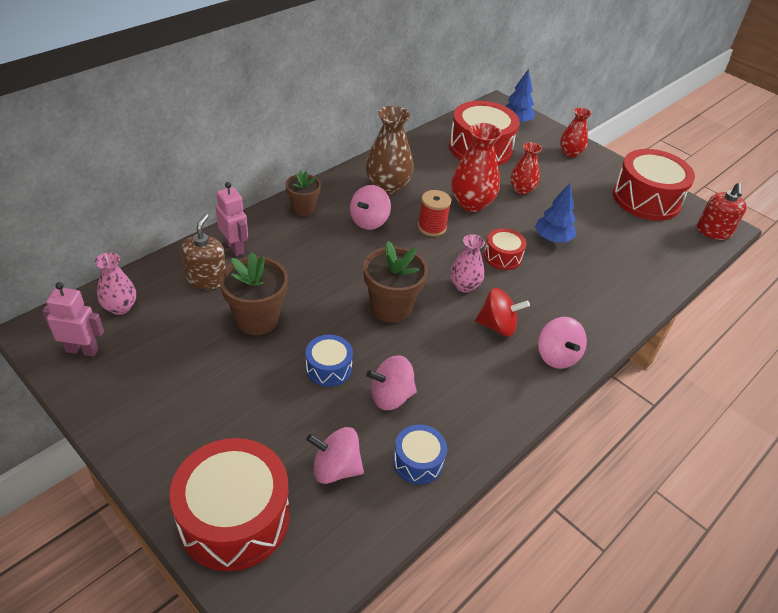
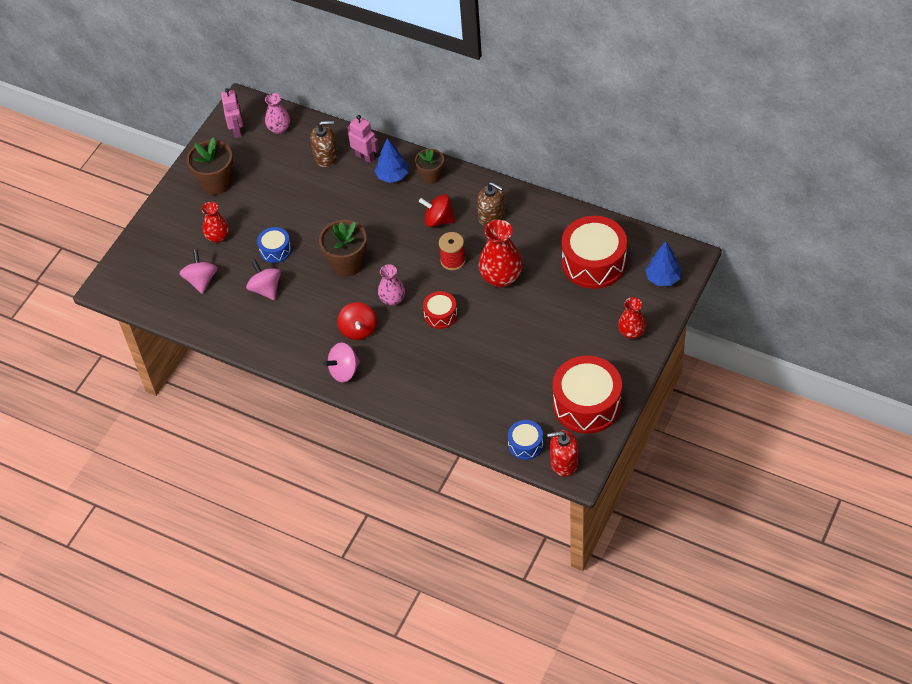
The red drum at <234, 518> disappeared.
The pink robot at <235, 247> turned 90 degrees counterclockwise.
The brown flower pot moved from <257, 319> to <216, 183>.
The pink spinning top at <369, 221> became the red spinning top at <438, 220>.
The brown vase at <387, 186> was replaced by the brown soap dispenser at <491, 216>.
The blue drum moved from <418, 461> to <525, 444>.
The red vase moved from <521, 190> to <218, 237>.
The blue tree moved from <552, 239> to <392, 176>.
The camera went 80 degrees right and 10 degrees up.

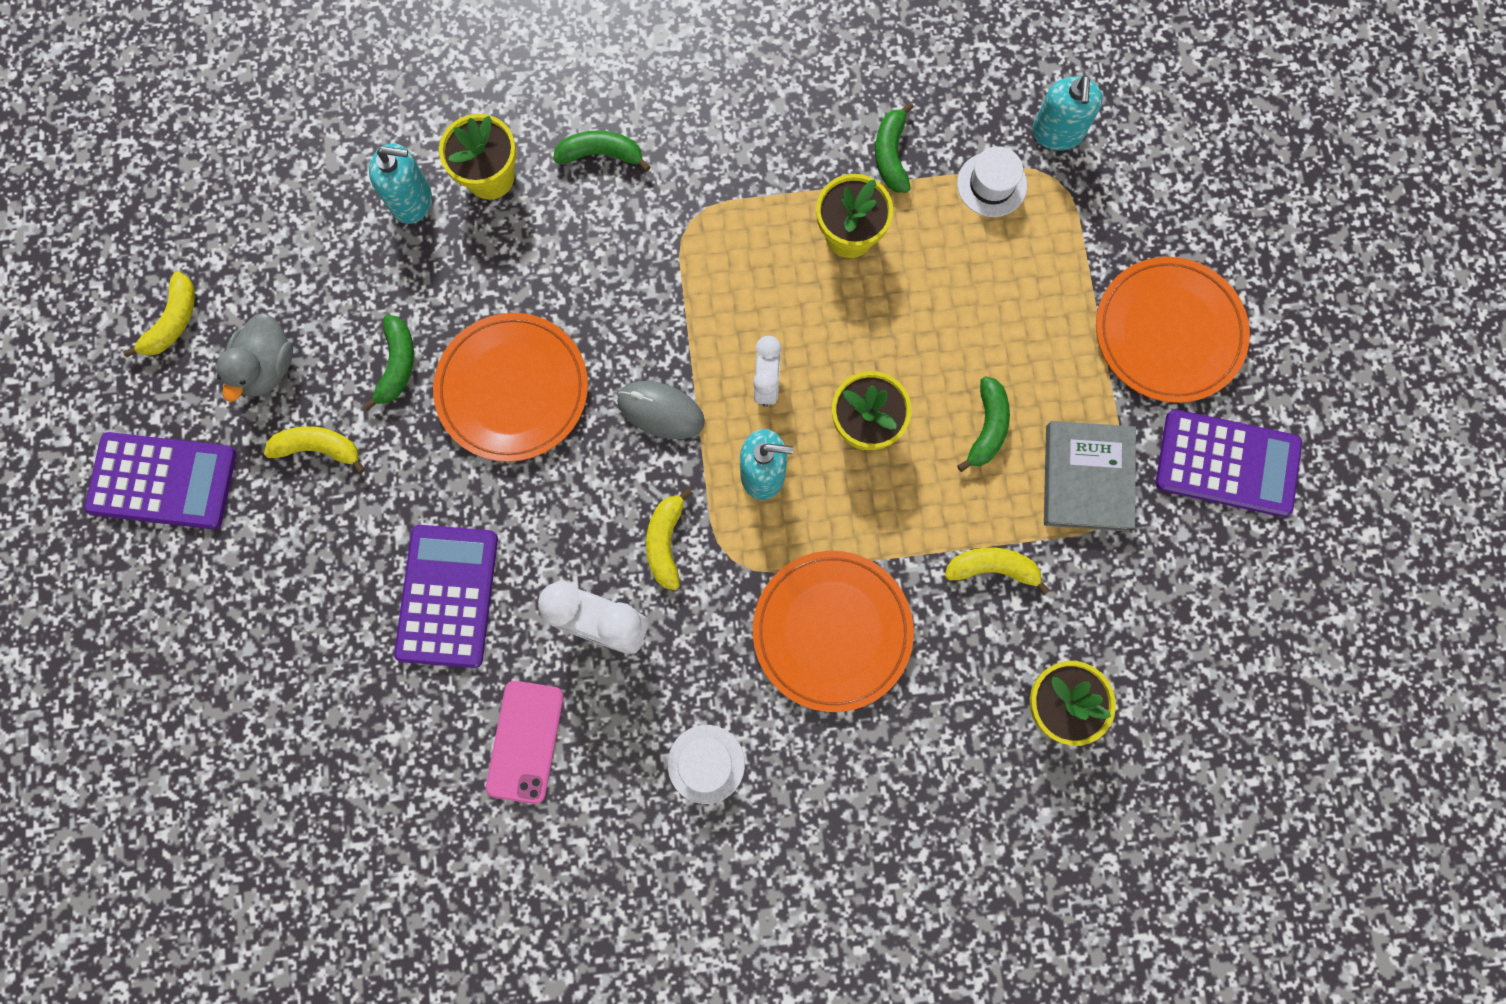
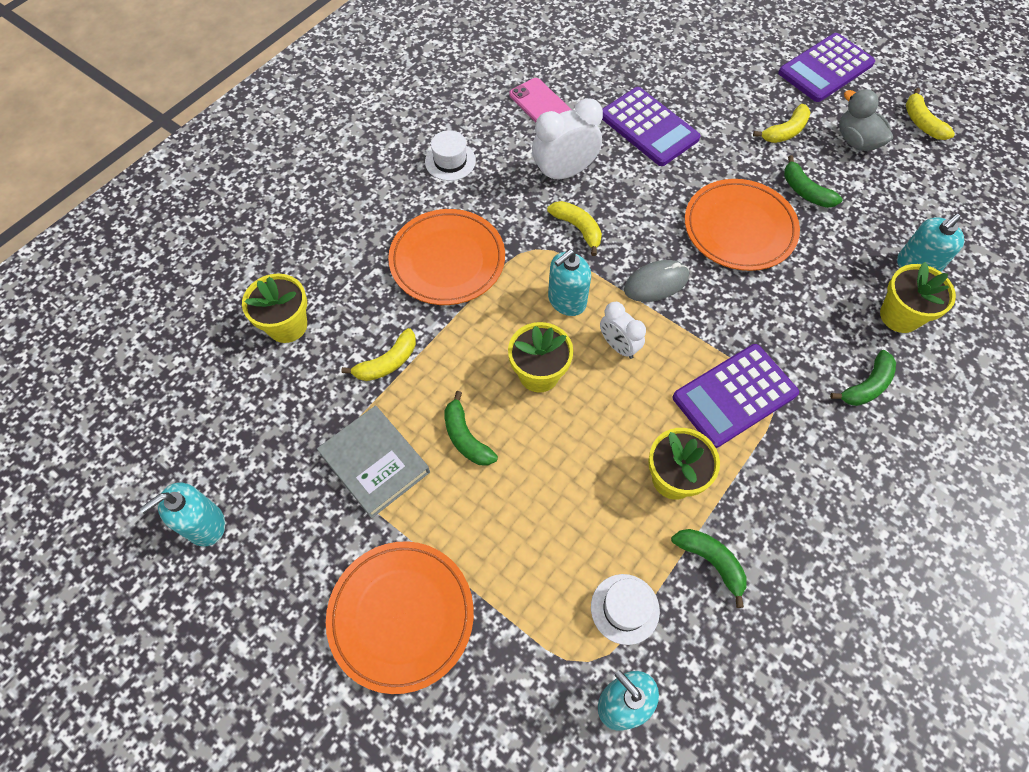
The purple calculator moved from <1227, 463> to <734, 396>.
The turquoise soap dispenser at <205, 524> appeared.
The camera went 135 degrees right and 15 degrees down.

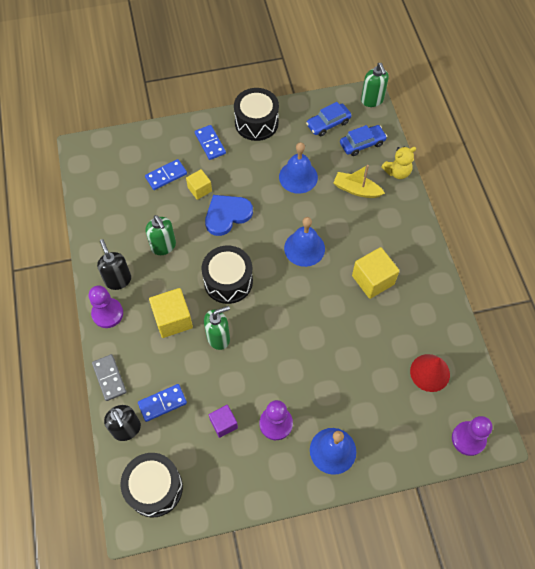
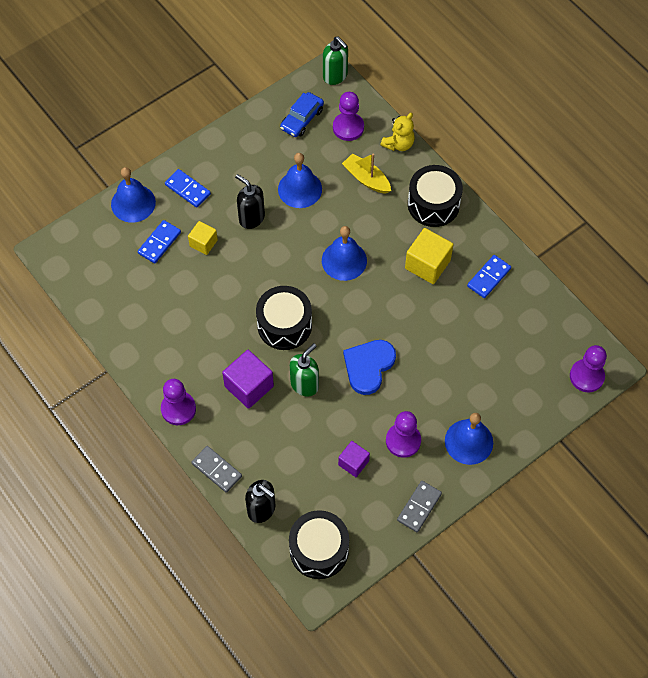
The black soap dispenser moved from <118, 280> to <251, 218>.
The blue domino moved from <162, 403> to <488, 277>.
The green soap dispenser at <163, 246> disappeared.
The yellow cube at <173, 319> became the purple cube at <249, 386>.
The blue heart moved from <227, 215> to <368, 366>.
The black drum moved from <256, 123> to <433, 204>.
The yellow boat at <356, 190> turned 45 degrees clockwise.
The blue car at <362, 144> was replaced by the purple pawn at <348, 127>.
The red cone at <430, 372> disappeared.
The blue bell at <133, 203> appeared.
The grey domino at <419, 507> appeared.
The camera went 25 degrees left and 0 degrees up.

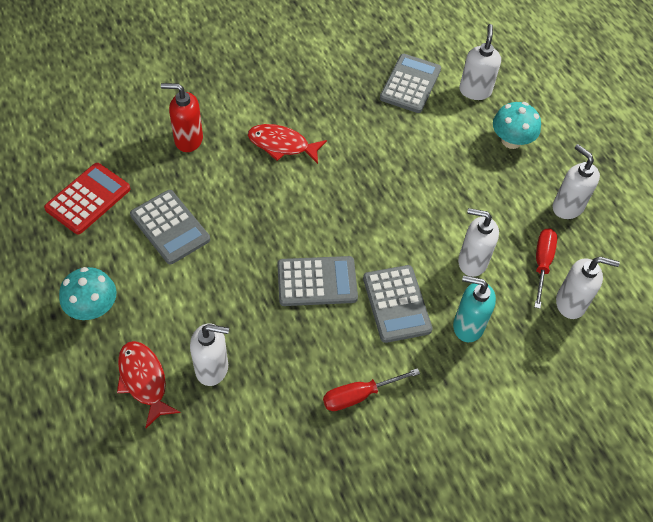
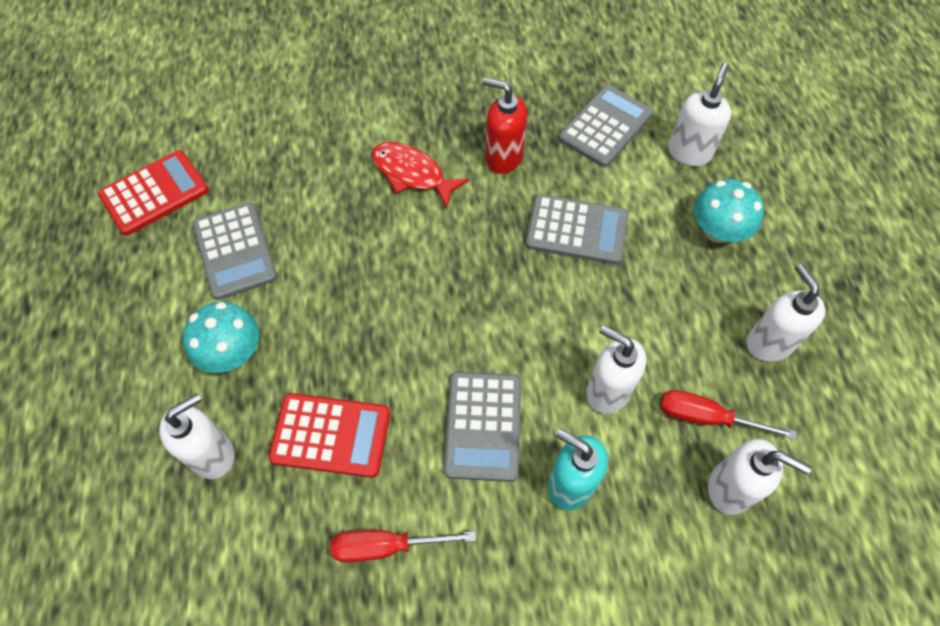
The turquoise mushroom moved from <93, 308> to <232, 352>.
The red fish at <144, 380> disappeared.
The red soap dispenser moved from <188, 140> to <503, 157>.
The white soap dispenser at <212, 368> turned 60 degrees counterclockwise.
The grey calculator moved from <317, 282> to <576, 230>.
The red screwdriver at <542, 263> turned 105 degrees counterclockwise.
The red calculator at <331, 435> appeared.
The camera went 20 degrees right and 5 degrees up.

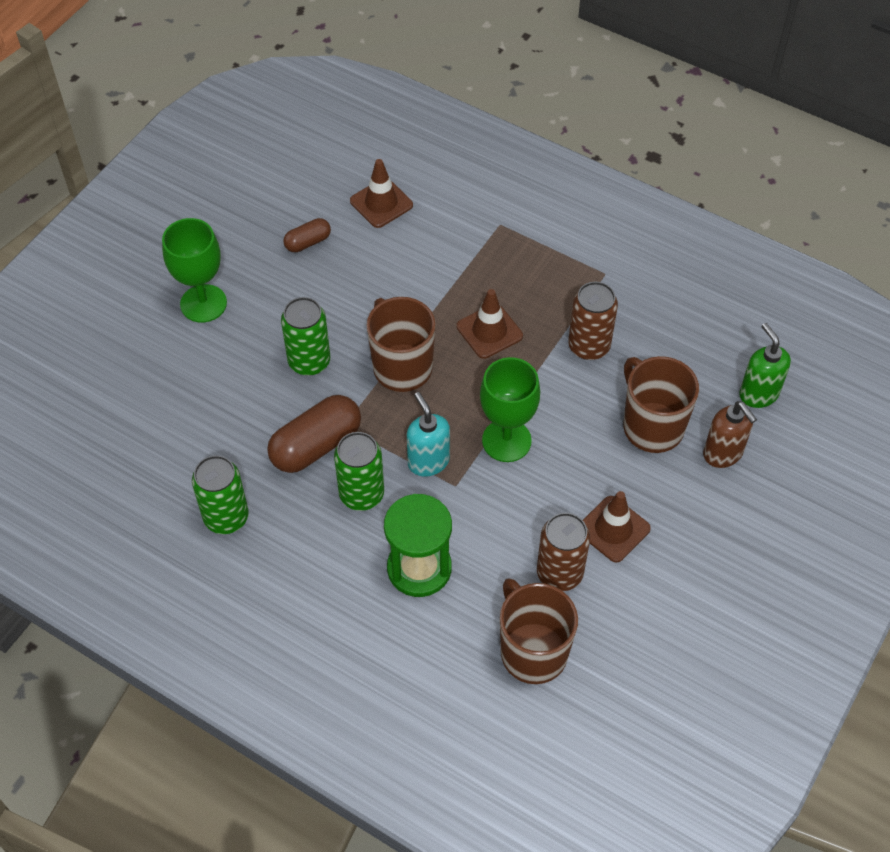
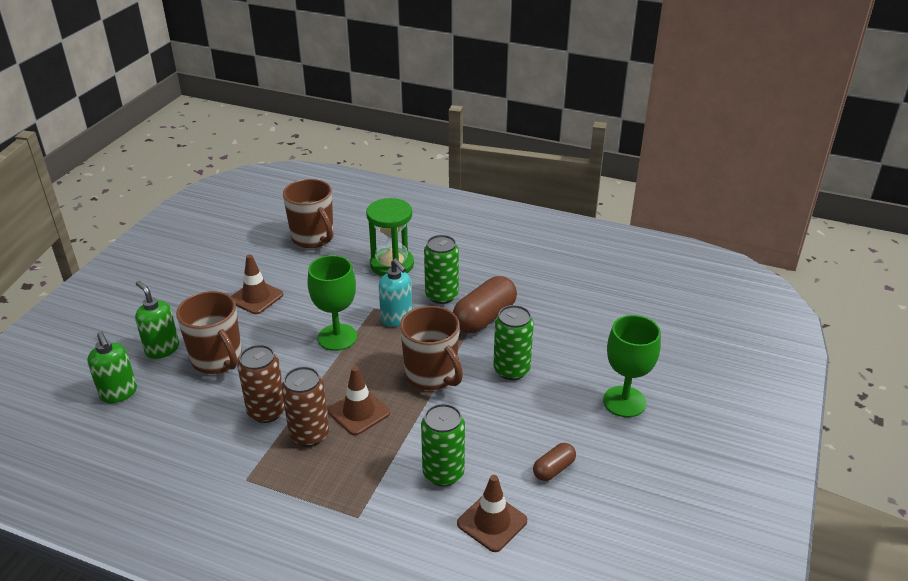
The green can moved from <226, 517> to <443, 473>.
The brown can moved from <559, 573> to <309, 434>.
The brown soap dispenser at <723, 454> became the green soap dispenser at <162, 349>.
The camera went 170 degrees right and 20 degrees down.

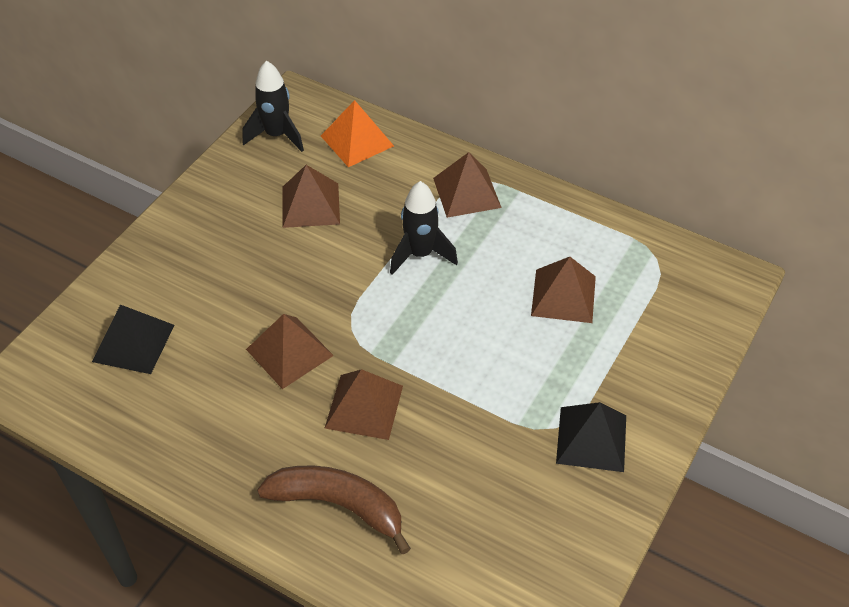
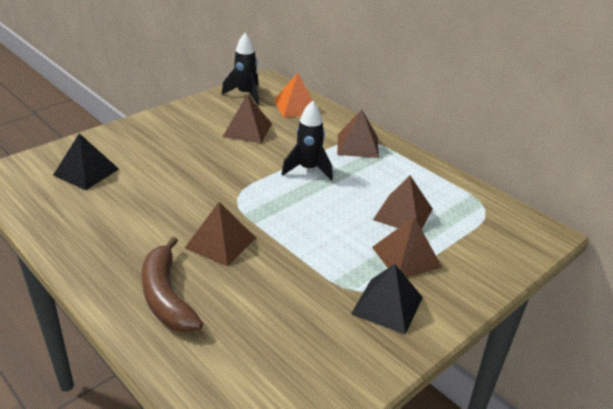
The brown pyramid moved from <289, 352> to <406, 257>.
The brown banana at <339, 505> turned 150 degrees counterclockwise.
The camera went 15 degrees right and 15 degrees down.

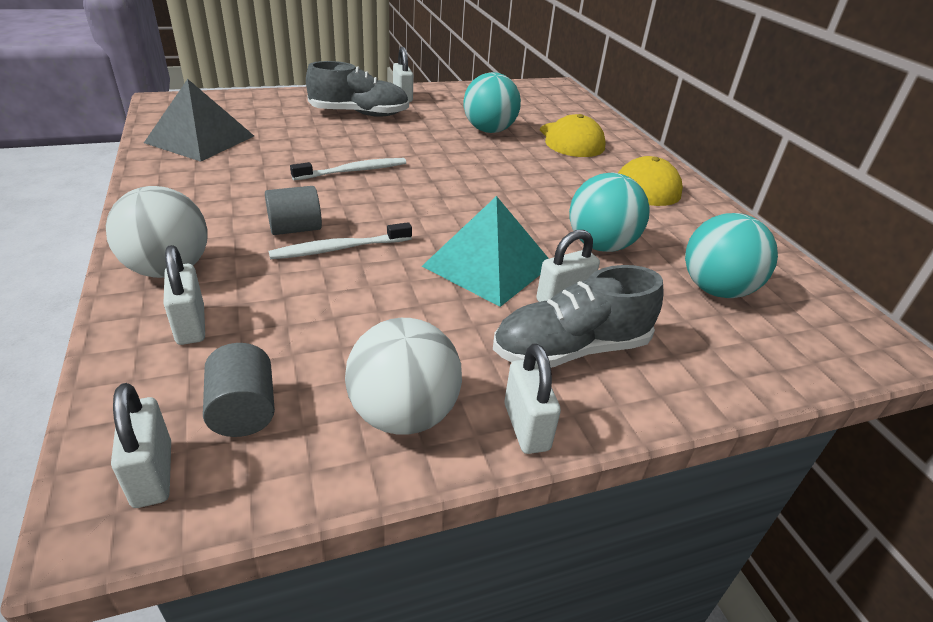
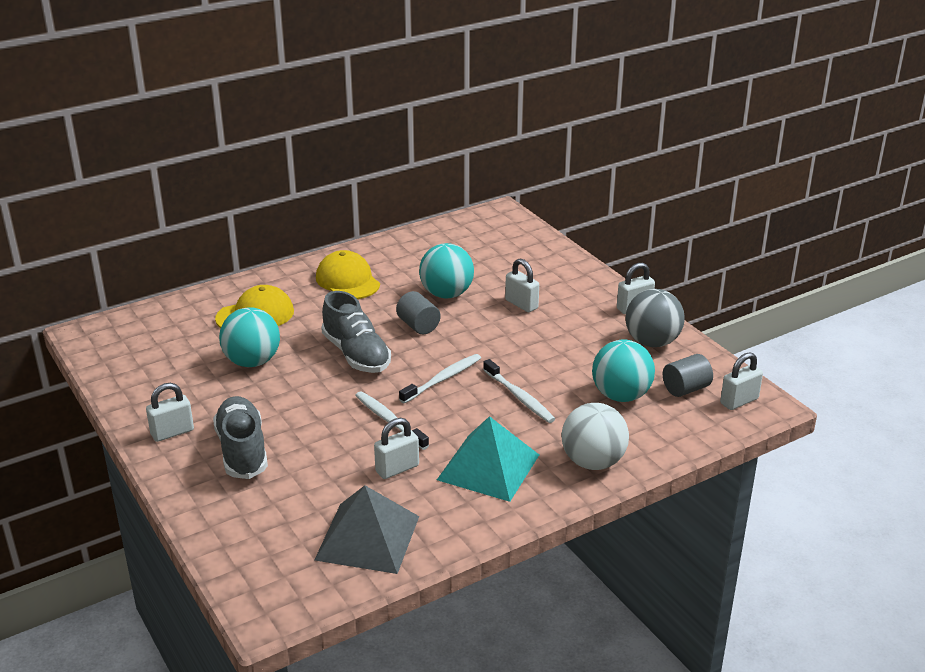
The white padlock moved from <191, 325> to <397, 469>.
The grey cylinder moved from <295, 229> to <418, 326>.
The white ball at <403, 414> became the grey ball at <652, 342>.
The turquoise pyramid moved from <488, 265> to <488, 467>.
The grey shoe moved from <571, 349> to <356, 354>.
The turquoise ball moved from <716, 289> to <621, 395>.
The white toothbrush at <442, 379> appeared.
The camera went 100 degrees left and 5 degrees down.

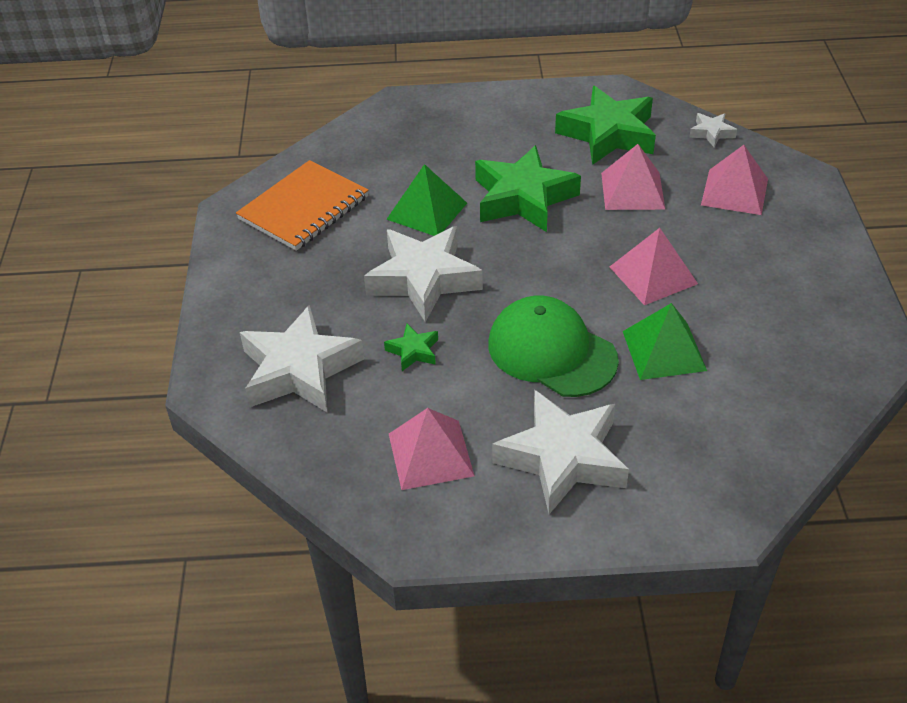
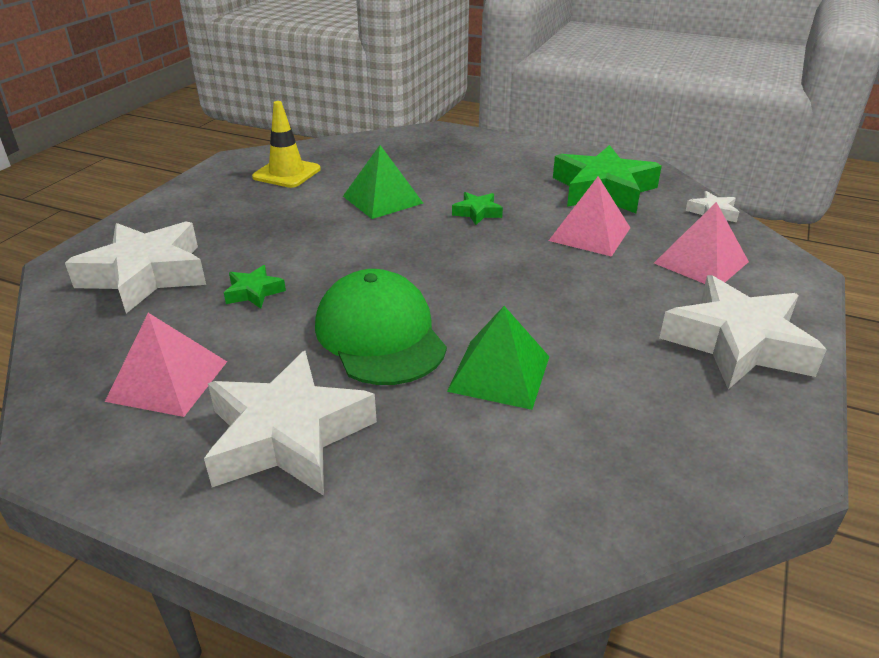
The orange notebook at <304, 208> was replaced by the yellow traffic cone at <287, 173>.
The white star moved from <424, 279> to <737, 343>.
The green star at <523, 198> changed to 0.45 times the size.
The pink pyramid at <653, 275> disappeared.
The camera went 25 degrees right and 10 degrees down.

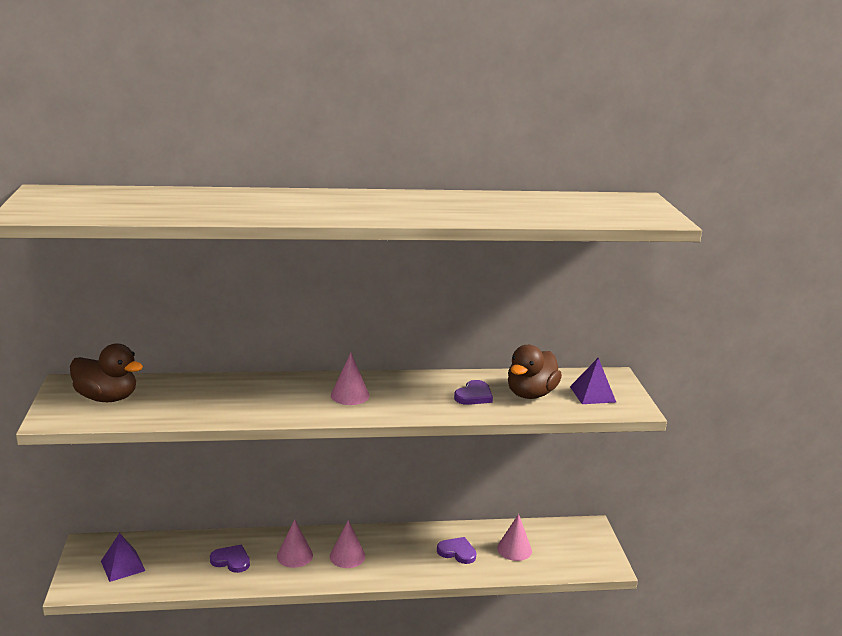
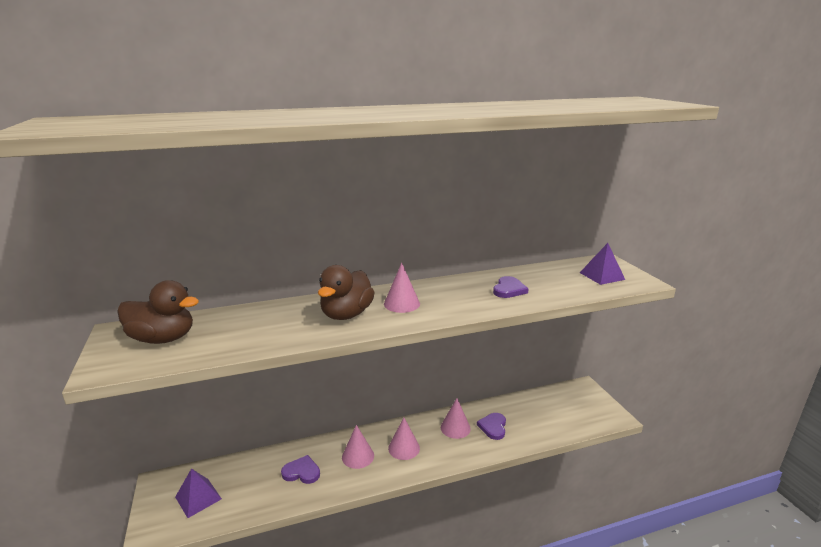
The purple heart at <457, 552> turned 90 degrees counterclockwise.
The pink cone moved from <514, 549> to <455, 428>.
The brown duck moved from <530, 394> to <346, 314>.
The camera went 10 degrees left and 0 degrees up.

